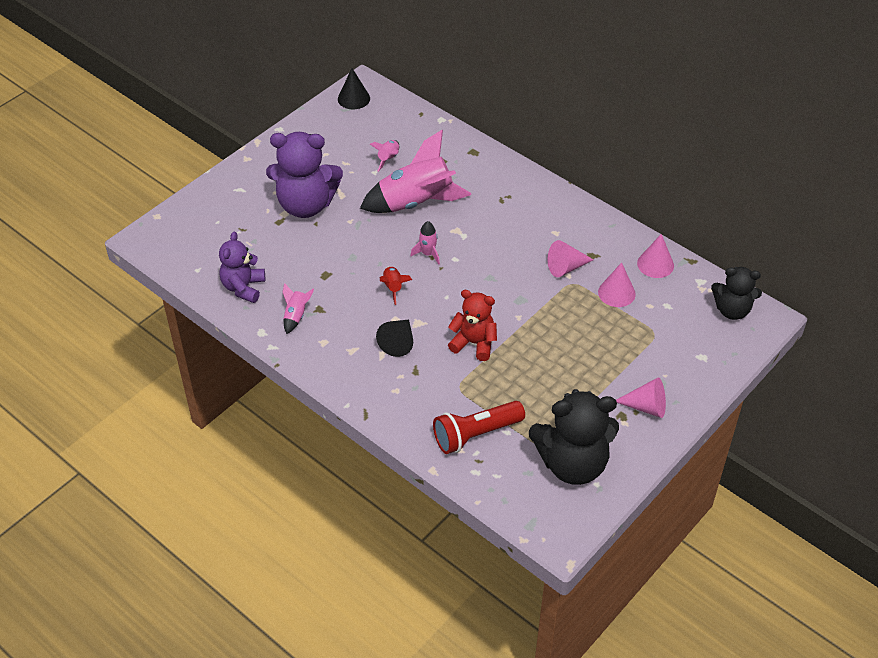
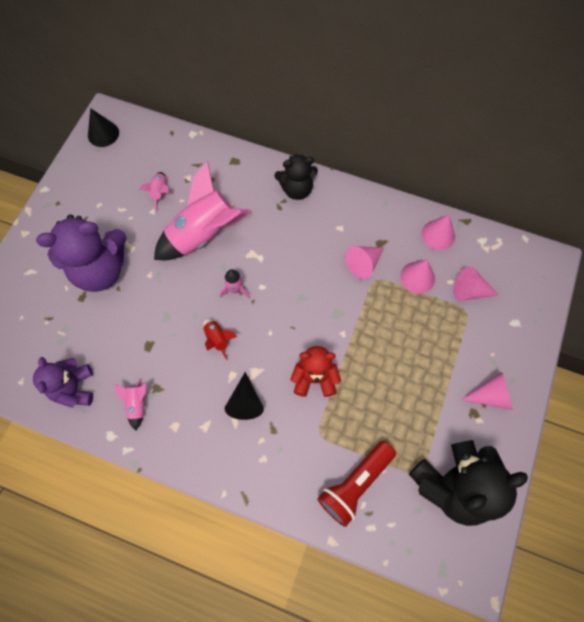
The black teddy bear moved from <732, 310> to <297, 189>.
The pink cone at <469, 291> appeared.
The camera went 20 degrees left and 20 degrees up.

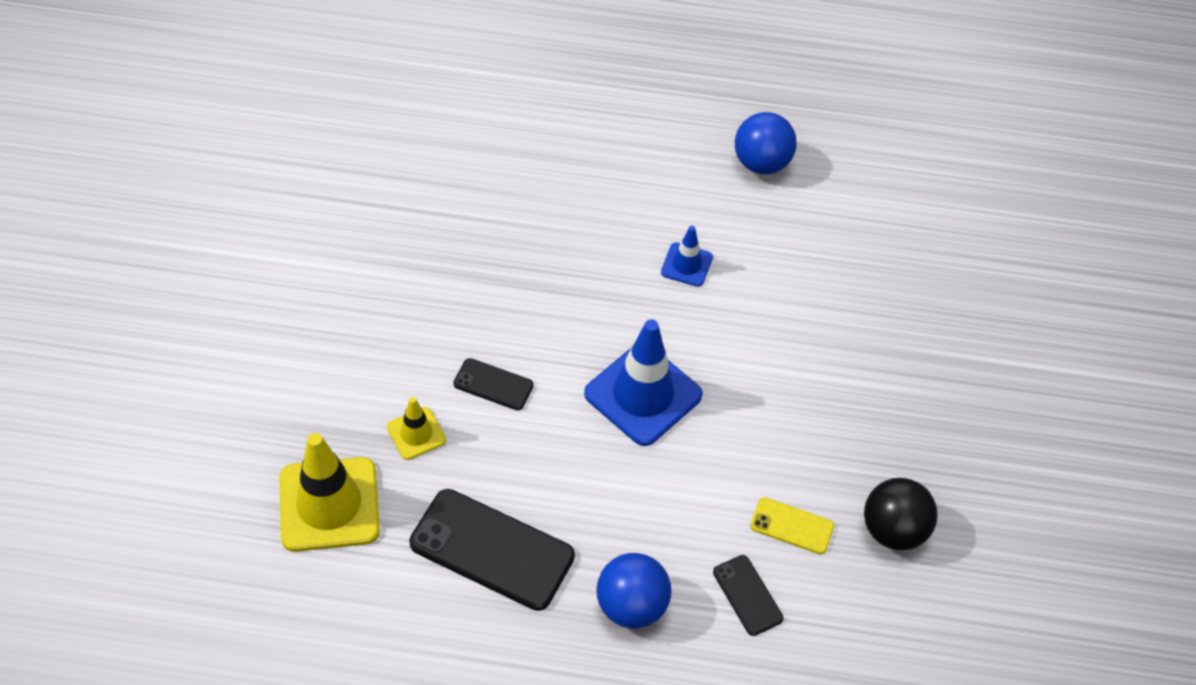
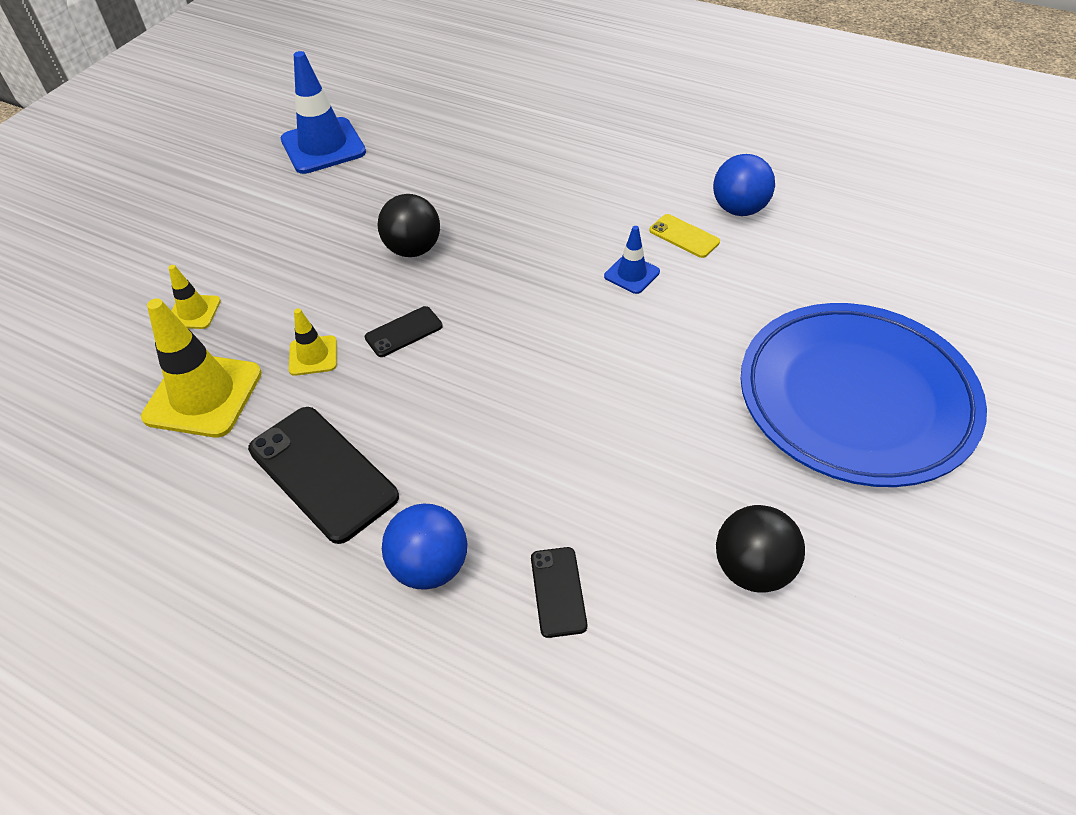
The black phone at <493, 384> turned 75 degrees counterclockwise.
The blue traffic cone moved from <643, 394> to <323, 146>.
The yellow phone moved from <792, 526> to <684, 236>.
The yellow traffic cone at <194, 312> appeared.
The black ball at <413, 249> appeared.
The blue plate at <855, 398> appeared.
The camera went 25 degrees right and 5 degrees down.

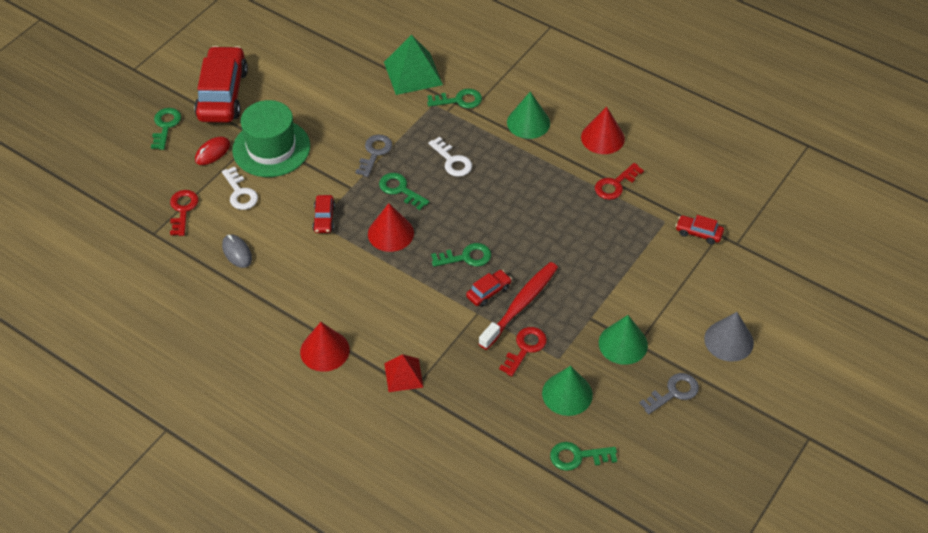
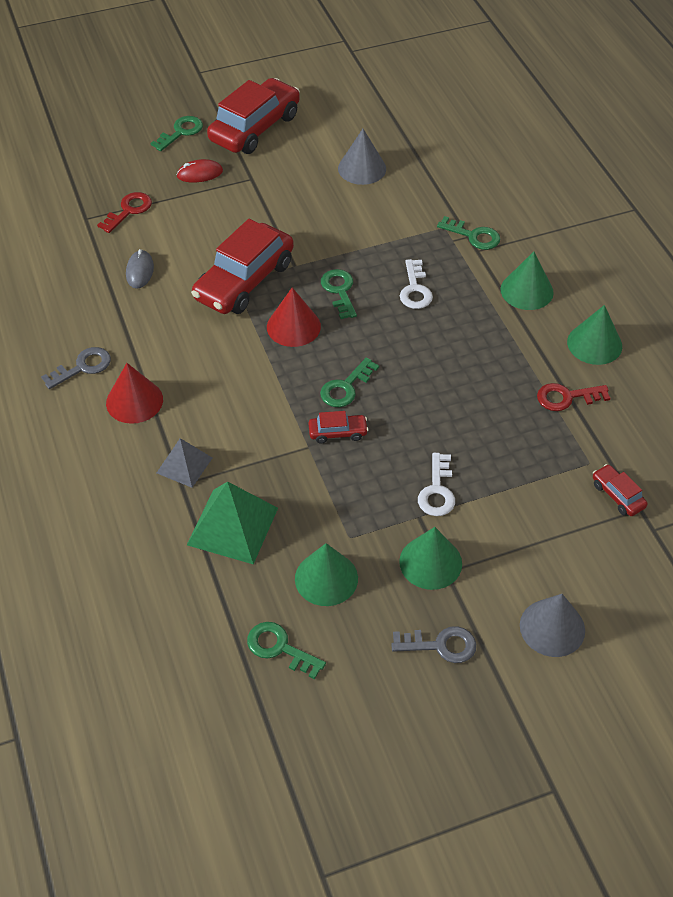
The white key moved from <240, 193> to <437, 491>.
The green hat at <271, 148> disappeared.
The red car at <324, 218> changed to 2.25 times the size.
The grey key moved from <375, 153> to <82, 367>.
The green pyramid moved from <413, 73> to <232, 526>.
The red pyramid at <403, 375> became the grey pyramid at <184, 465>.
The green key at <466, 257> turned 105 degrees clockwise.
The red toothbrush at <520, 305> disappeared.
The red key at <525, 348> disappeared.
The red cone at <602, 138> became the green cone at <594, 344>.
The grey cone at <362, 168> appeared.
The camera went 35 degrees right and 0 degrees up.

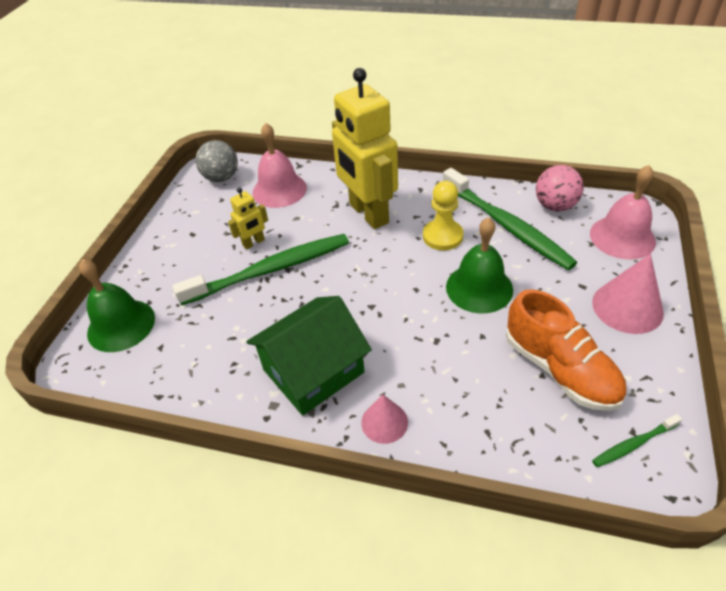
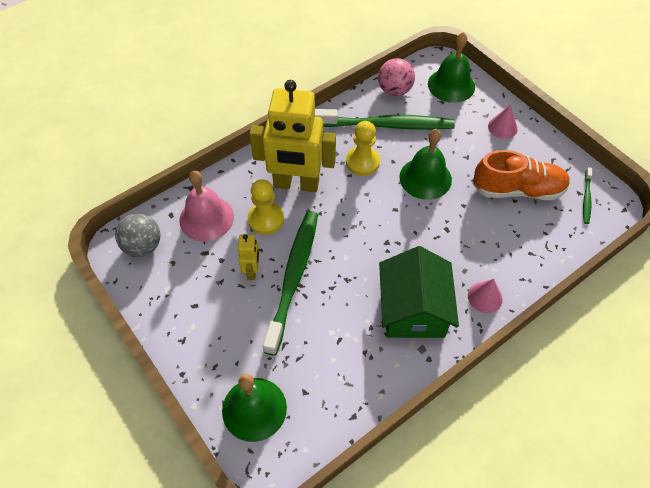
The pink bell at <622, 237> became the green bell at <451, 85>.
The pink cone at <627, 307> changed to 0.61 times the size.
The yellow pawn at <266, 219> appeared.
The camera went 55 degrees left and 10 degrees up.

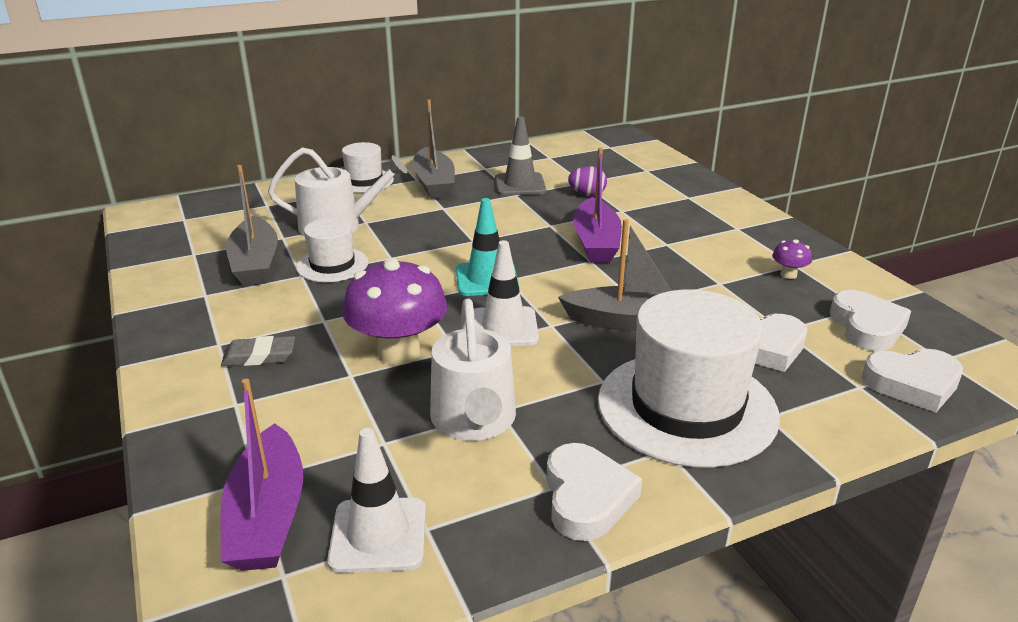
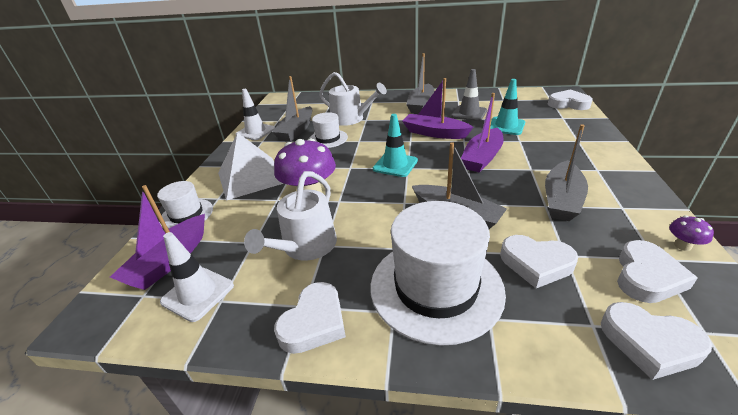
The grey eraser at <259, 356> was replaced by the white pyramid at <251, 177>.
The white hat moved from <364, 181> to <186, 214>.
The white traffic cone moved from <503, 327> to <255, 132>.
The purple egg at <587, 194> was replaced by the turquoise traffic cone at <506, 126>.
The purple mushroom moved from <788, 275> to <682, 246>.
The purple boat at <434, 133> appeared.
The grey boat at <562, 200> appeared.
The white heart at <568, 104> appeared.
The camera went 35 degrees right and 5 degrees up.

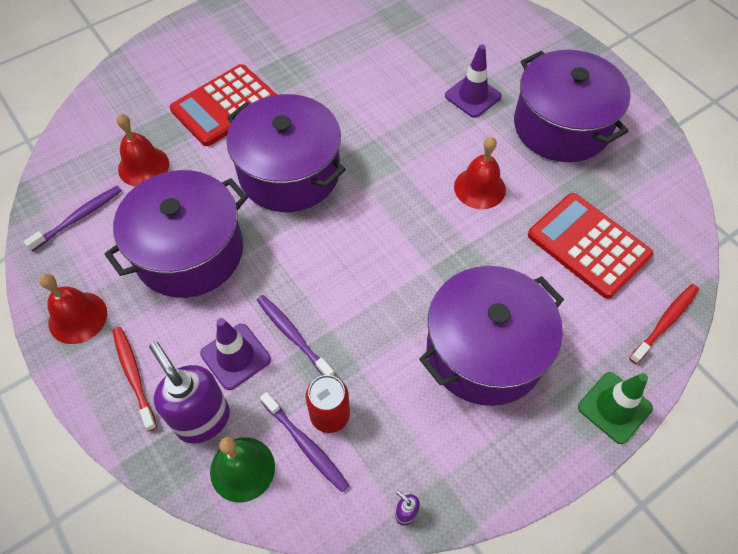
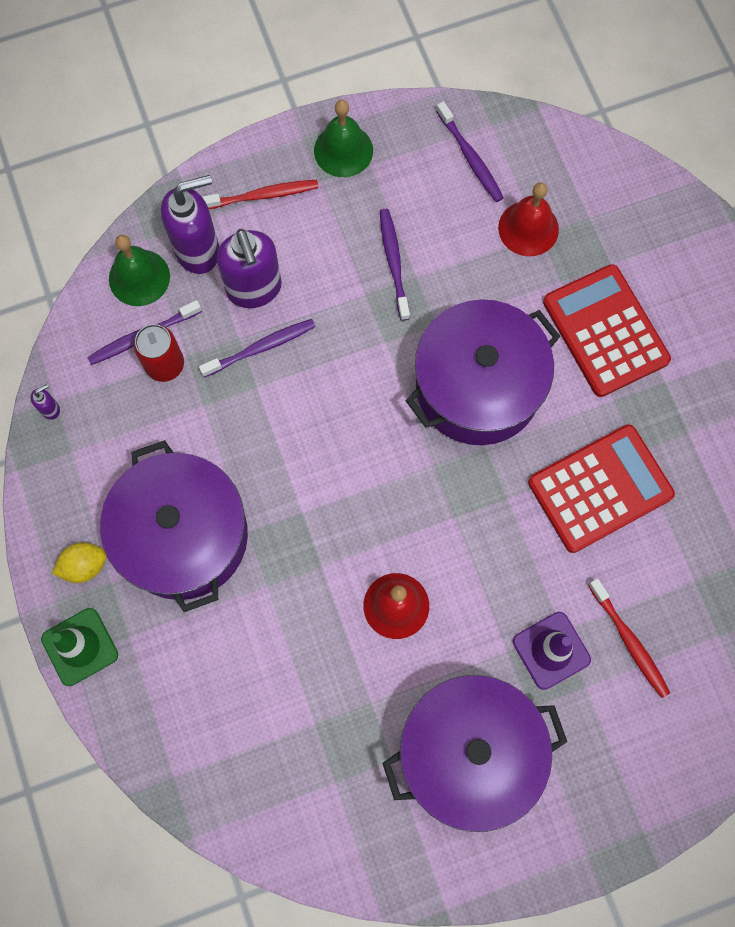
The red bell at <78, 317> became the green bell at <343, 150>.
The purple pot at <189, 252> was replaced by the purple toothbrush at <394, 262>.
The purple traffic cone at <235, 356> was replaced by the purple soap dispenser at <254, 289>.
The red calculator moved from <588, 245> to <600, 489>.
The red toothbrush moved from <665, 322> to <629, 641>.
The yellow lemon at <84, 566> appeared.
The camera went 105 degrees right and 15 degrees up.

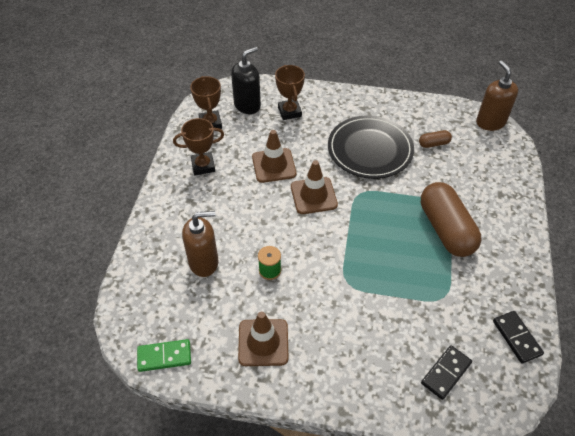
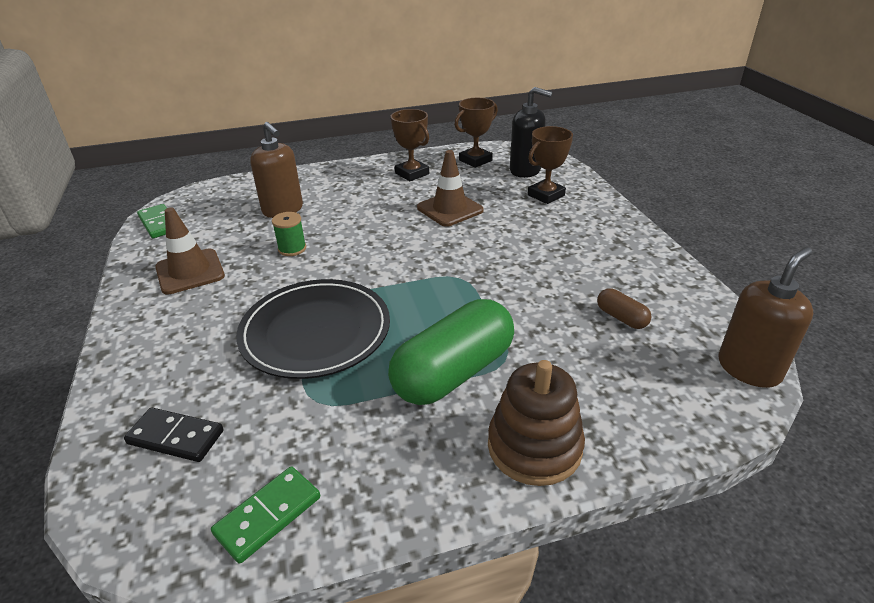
The brown traffic cone at <313, 195> disappeared.
The black plate moved from <370, 149> to <315, 332>.
The brown capsule at <445, 229> became the green capsule at <453, 372>.
The black domino at <516, 338> became the green domino at <268, 515>.
The brown stacking toy at <534, 447> appeared.
The camera went 65 degrees right and 15 degrees down.

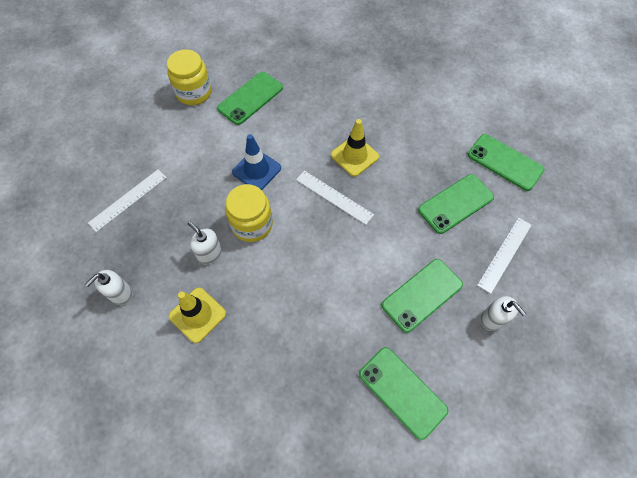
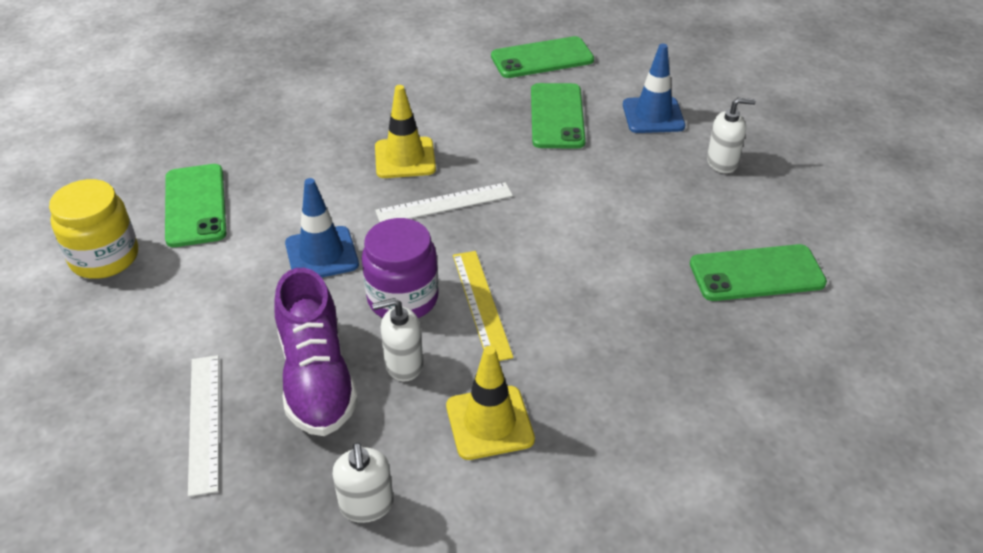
The yellow jar at <252, 224> became the purple jar at <403, 298>.
The green phone at <422, 295> disappeared.
The white ruler at <504, 254> was replaced by the blue traffic cone at <653, 115>.
The purple shoe at <317, 378> appeared.
The yellow ruler at <481, 304> appeared.
The camera went 55 degrees left and 20 degrees down.

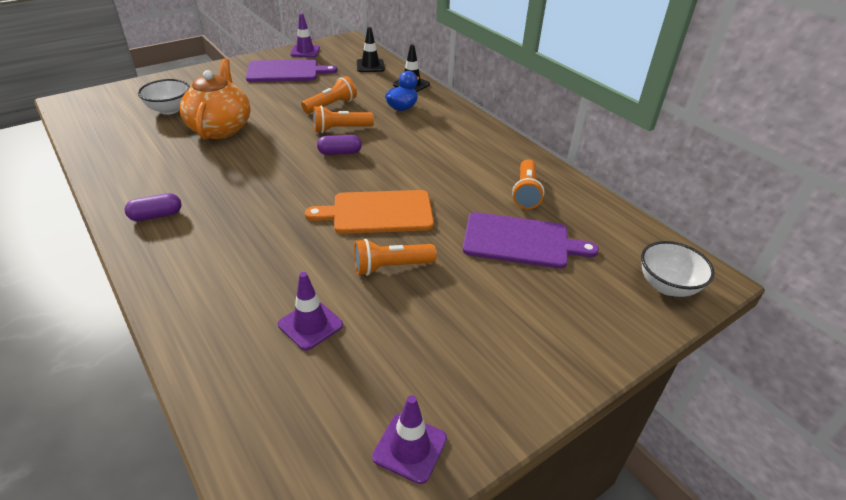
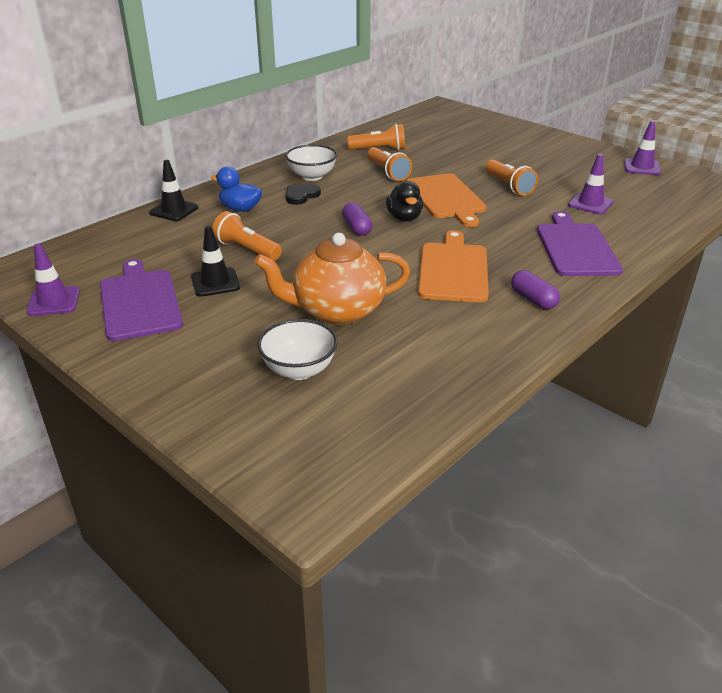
The orange flashlight moved from <340, 129> to <387, 172>.
The black traffic cone moved from <370, 66> to <215, 282>.
The purple cutting board moved from <520, 241> to <576, 248>.
The white bowl moved from <667, 286> to <312, 176>.
The black heart at <301, 196> appeared.
The black duck at <404, 218> appeared.
The orange cutting board at <453, 270> appeared.
The camera went 100 degrees left and 5 degrees down.

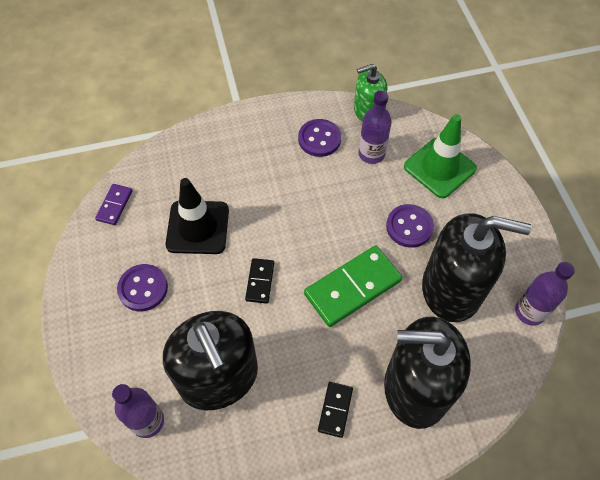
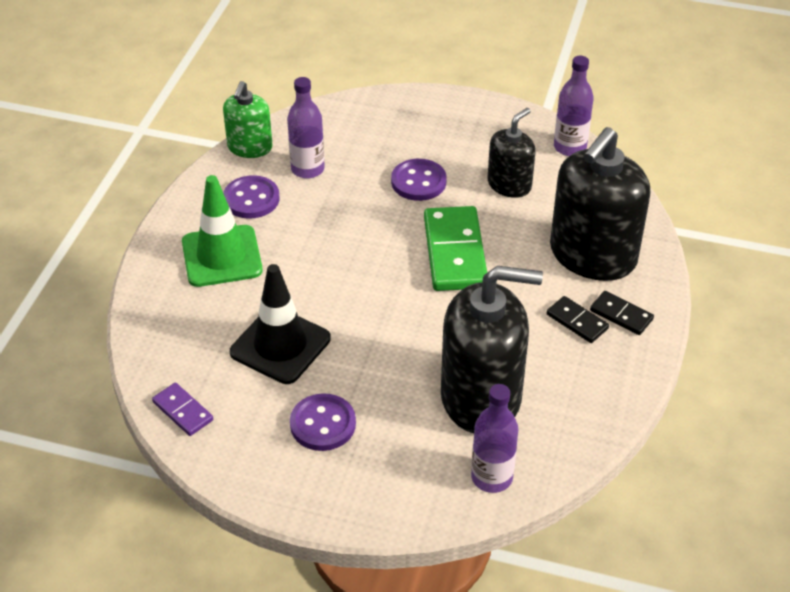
The black domino moved from <260, 281> to <621, 315>.
The green traffic cone moved from <439, 168> to <222, 256>.
The black soap dispenser at <452, 289> changed to 0.55 times the size.
The camera went 60 degrees left and 15 degrees down.

